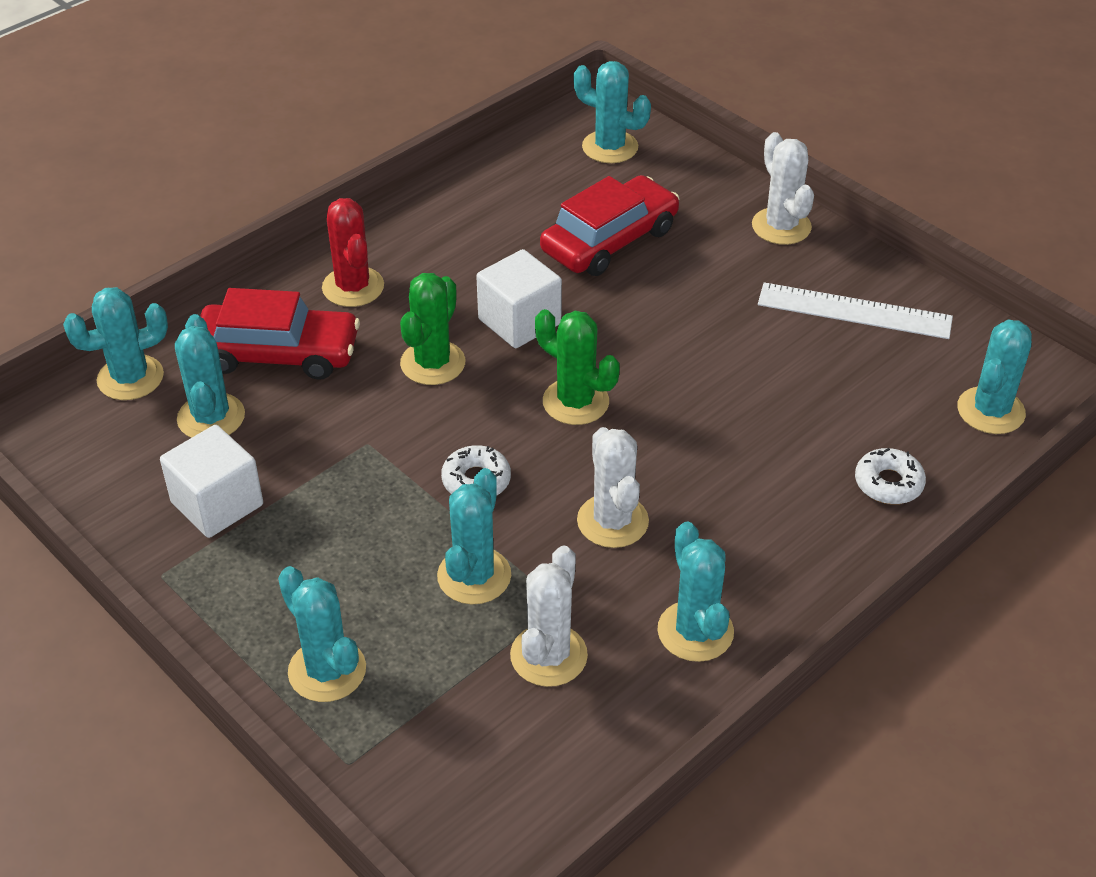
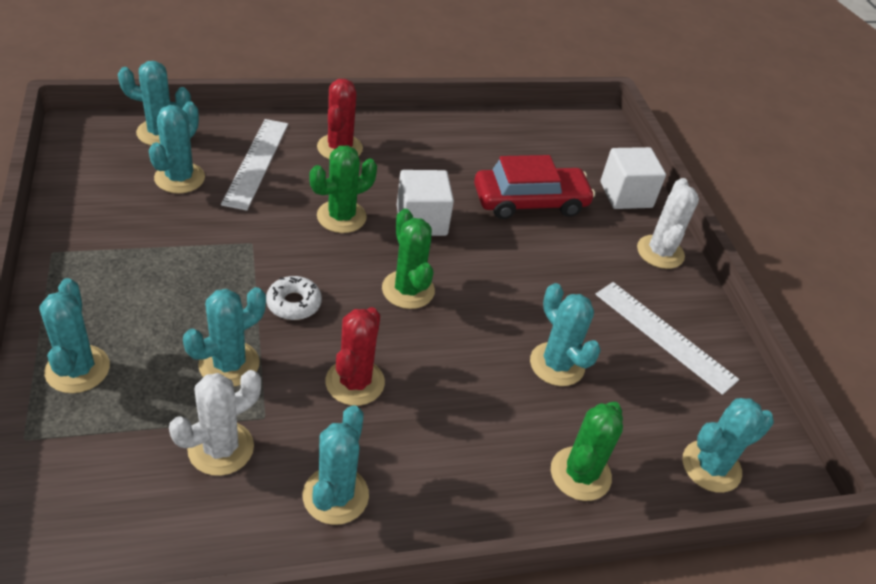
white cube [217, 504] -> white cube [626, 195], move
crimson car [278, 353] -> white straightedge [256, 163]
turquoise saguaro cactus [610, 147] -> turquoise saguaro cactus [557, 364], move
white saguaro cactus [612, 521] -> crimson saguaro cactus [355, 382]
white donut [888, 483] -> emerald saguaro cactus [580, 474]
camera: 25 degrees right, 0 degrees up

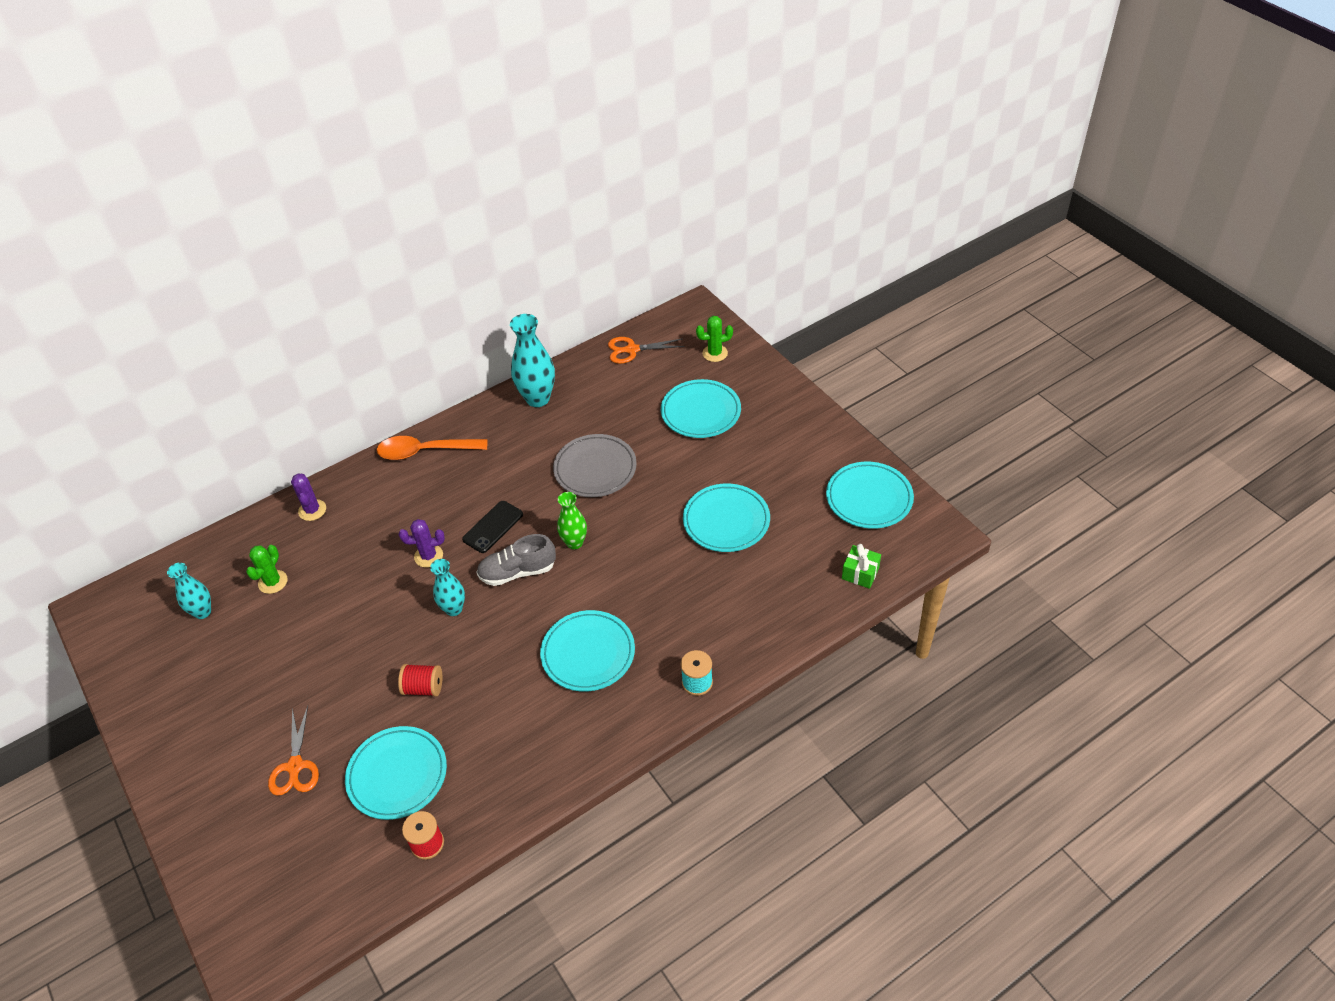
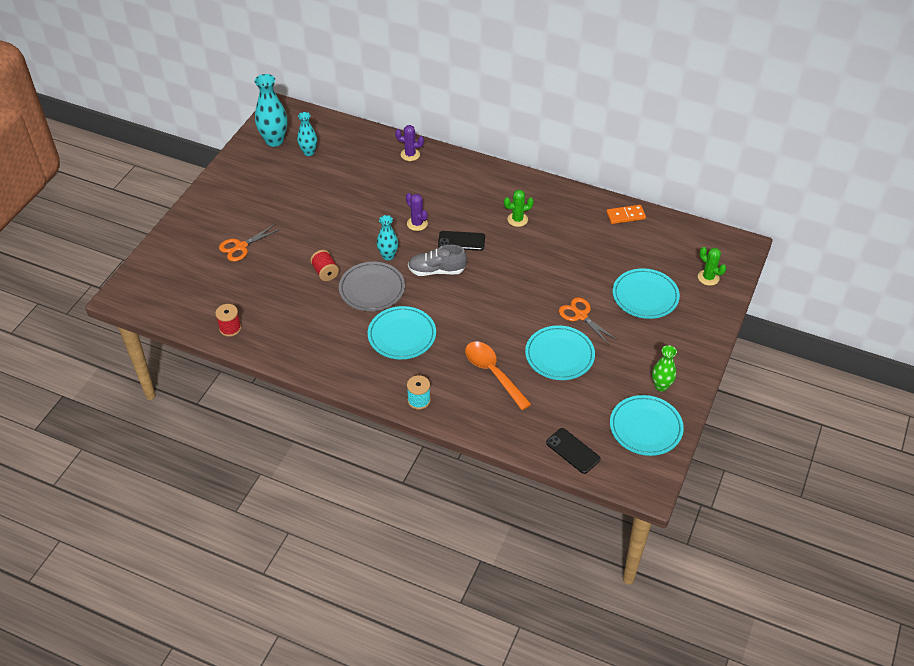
emerald saguaro cactus [273, 582] -> emerald saguaro cactus [517, 219], move
purple saguaro cactus [312, 510] -> purple saguaro cactus [410, 155], 60 degrees clockwise
turquoise dinner plate [397, 775] -> none
orange spoon [425, 451] -> orange spoon [493, 373], move
ash-grey shoe [517, 572] -> ash-grey shoe [437, 270], 45 degrees counterclockwise
turquoise vase [538, 398] -> turquoise vase [274, 141], move
ash-grey dinner plate [595, 469] -> ash-grey dinner plate [372, 289], move
emerald vase [574, 543] -> emerald vase [661, 386], move
orange shears [631, 350] -> orange shears [580, 315], move
emerald present [860, 573] -> black smartphone [573, 451]
none -> orange domino tile [625, 216]
camera: 55 degrees right, 0 degrees up

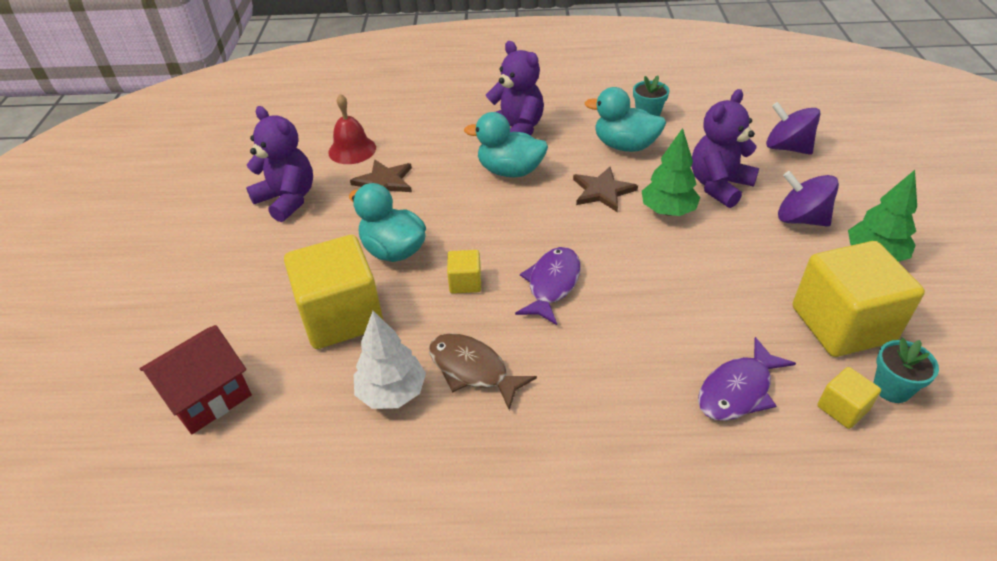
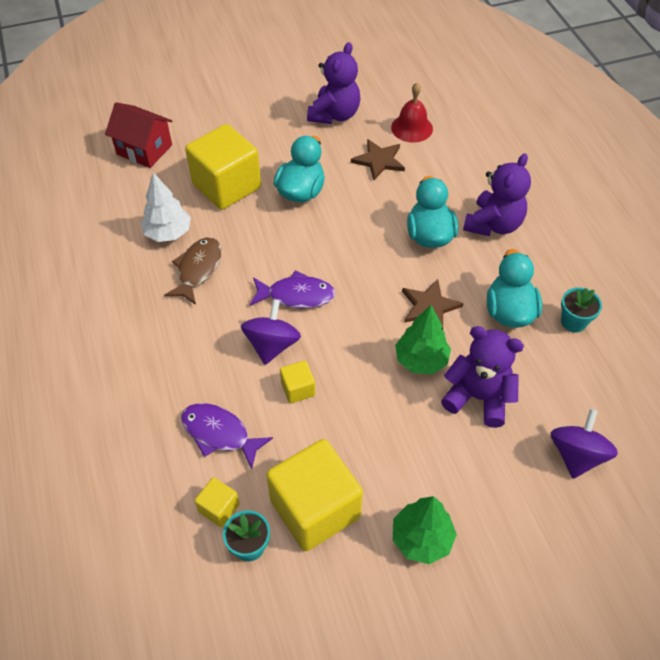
golden cube [465, 282] -> golden cube [298, 389], move
purple whirligig [800, 219] -> purple whirligig [272, 345], move
camera: 70 degrees right, 10 degrees up

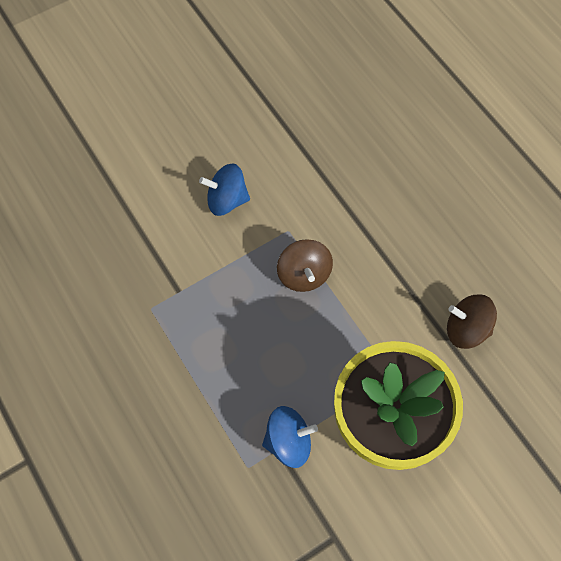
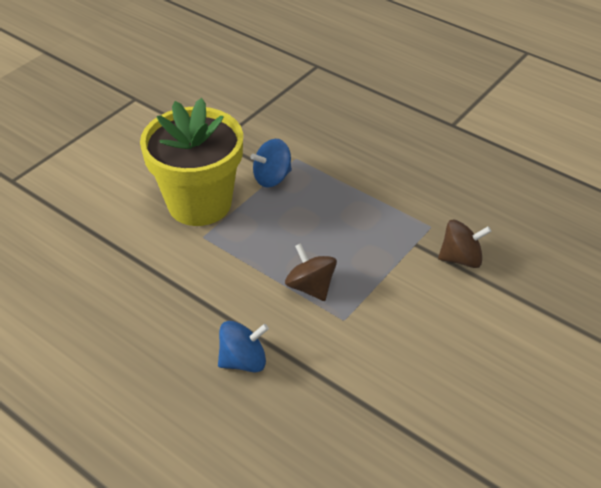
cobalt whirligig [226, 200] -> cobalt whirligig [243, 361], move
russet whirligig [466, 329] -> russet whirligig [461, 258], move
camera: 160 degrees right, 20 degrees down

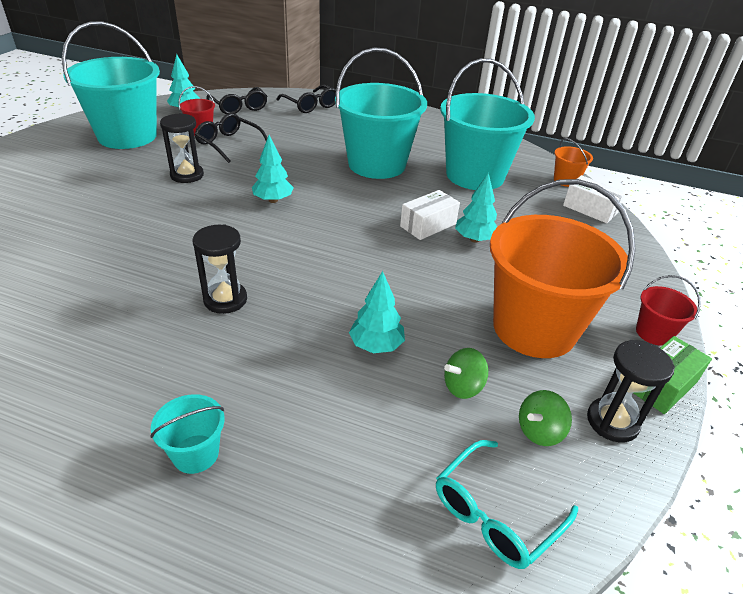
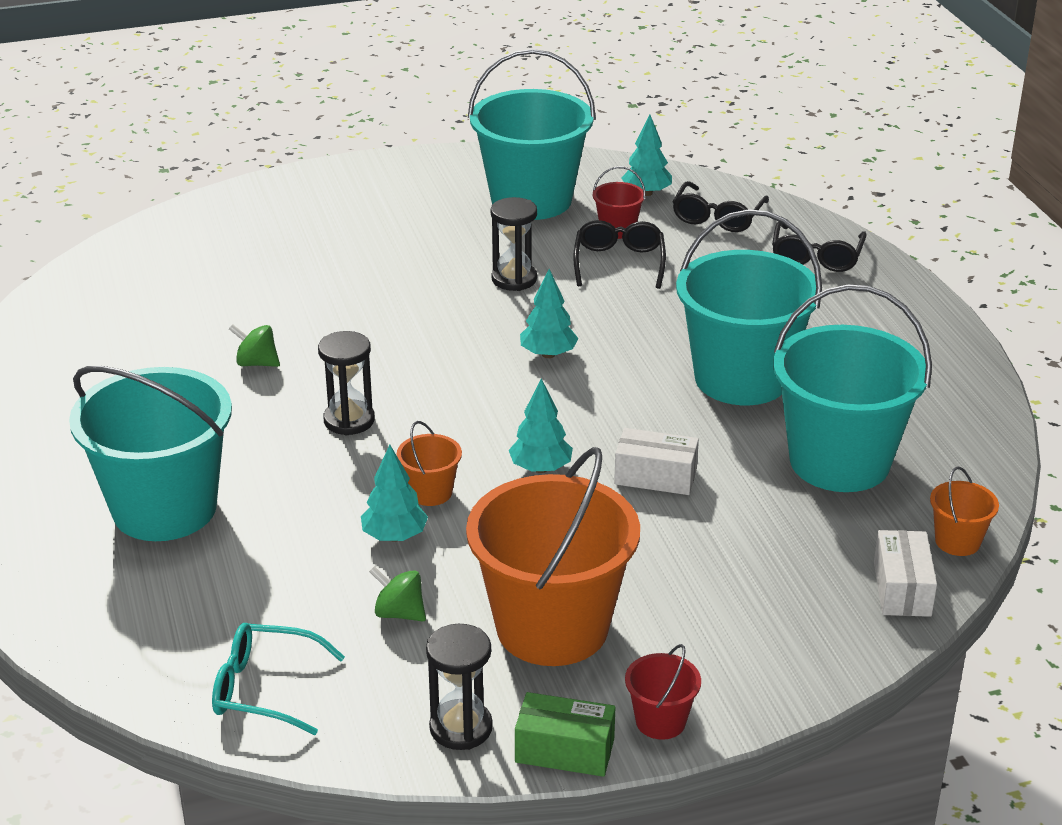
turquoise bucket [195, 454] -> turquoise bucket [164, 508], x2.37
turquoise tree [474, 239] -> turquoise tree [540, 468], move
emerald whirligig [539, 431] -> emerald whirligig [256, 363], move
none -> orange bucket [430, 492]
camera: 55 degrees right, 5 degrees down

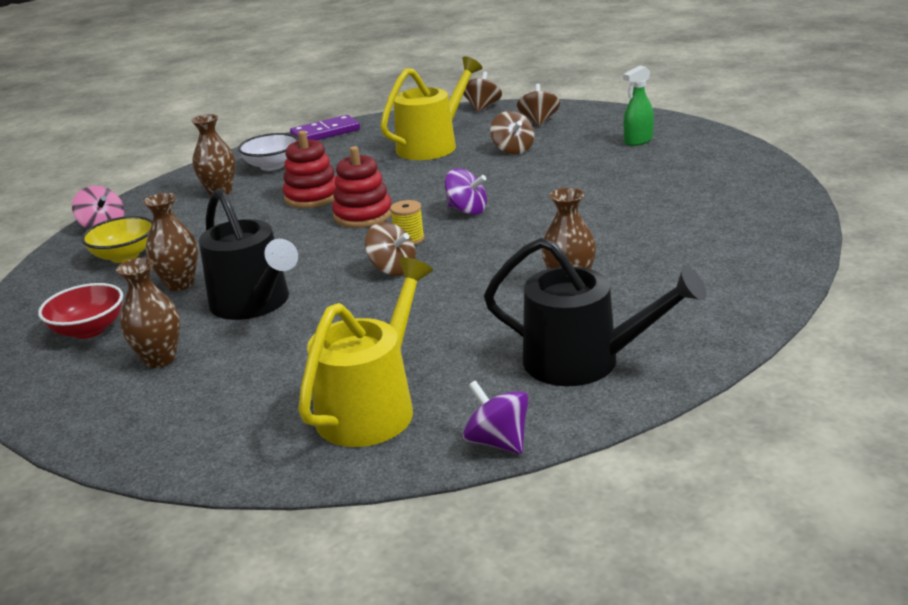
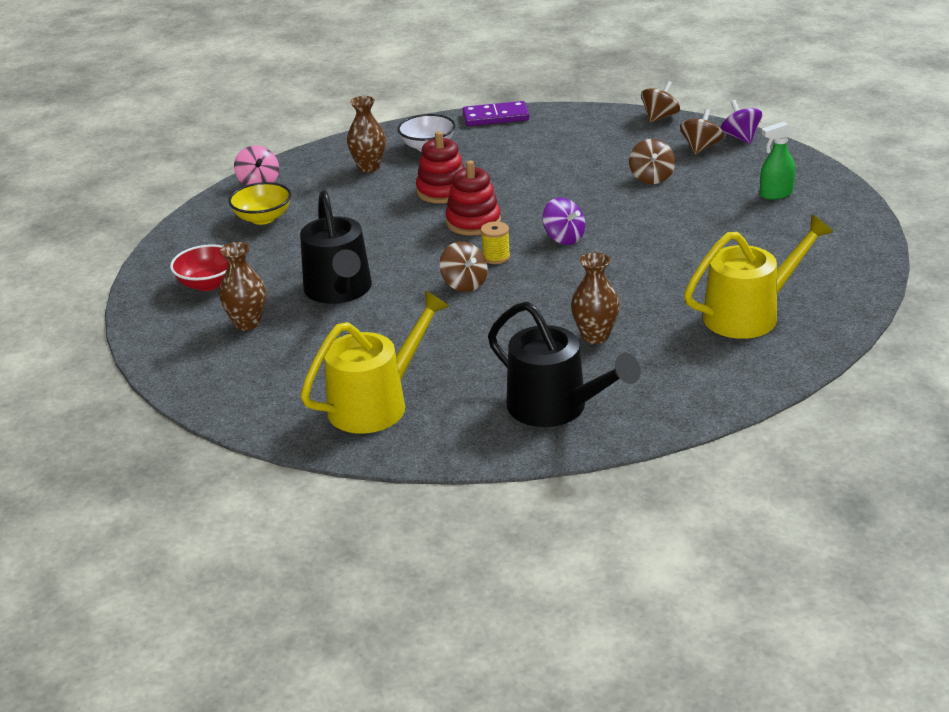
russet vase [180, 284] -> none
golden watering pot [432, 145] -> golden watering pot [749, 315], move
purple whirligig [498, 442] -> purple whirligig [740, 137], move
camera: 20 degrees right, 5 degrees up

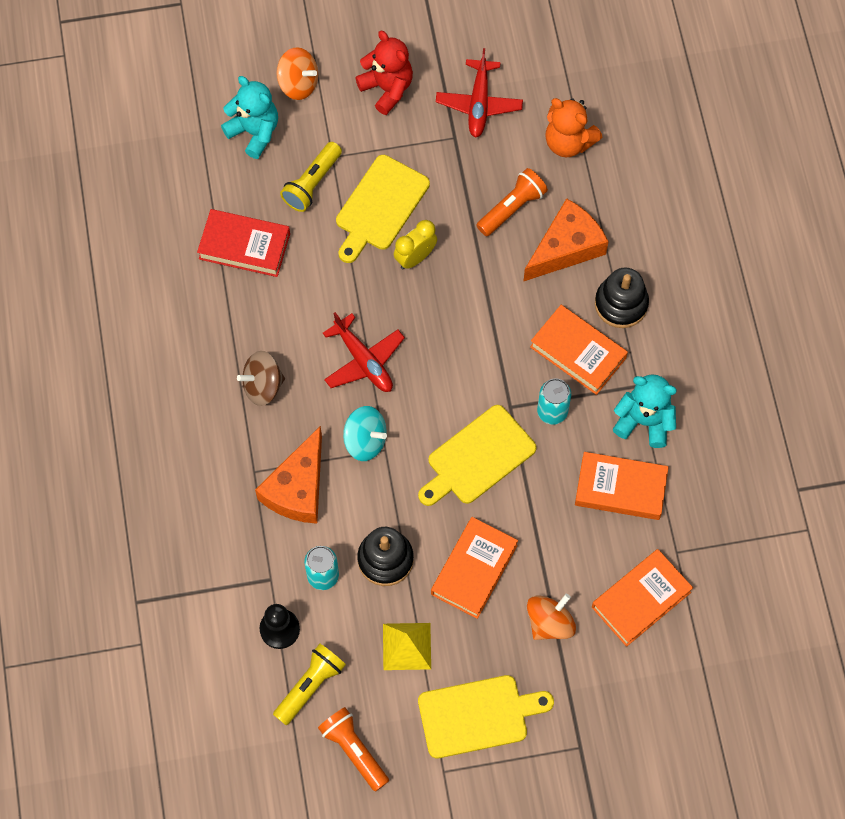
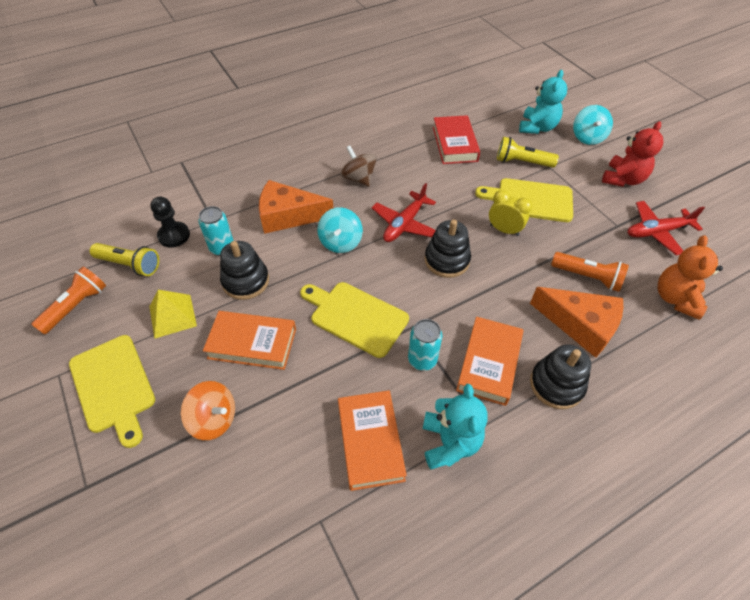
orange whirligig [298, 84] -> turquoise whirligig [587, 137]
orange hardback [641, 599] -> none
none -> black stacking rings [447, 260]
camera: 70 degrees right, 15 degrees down

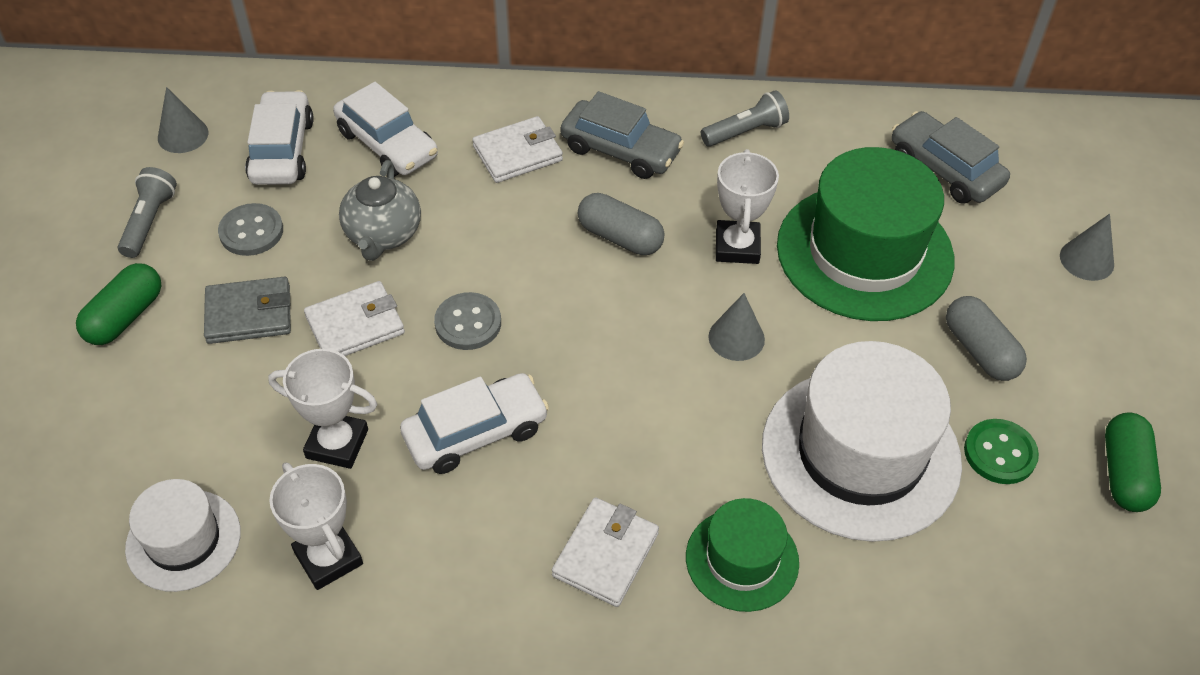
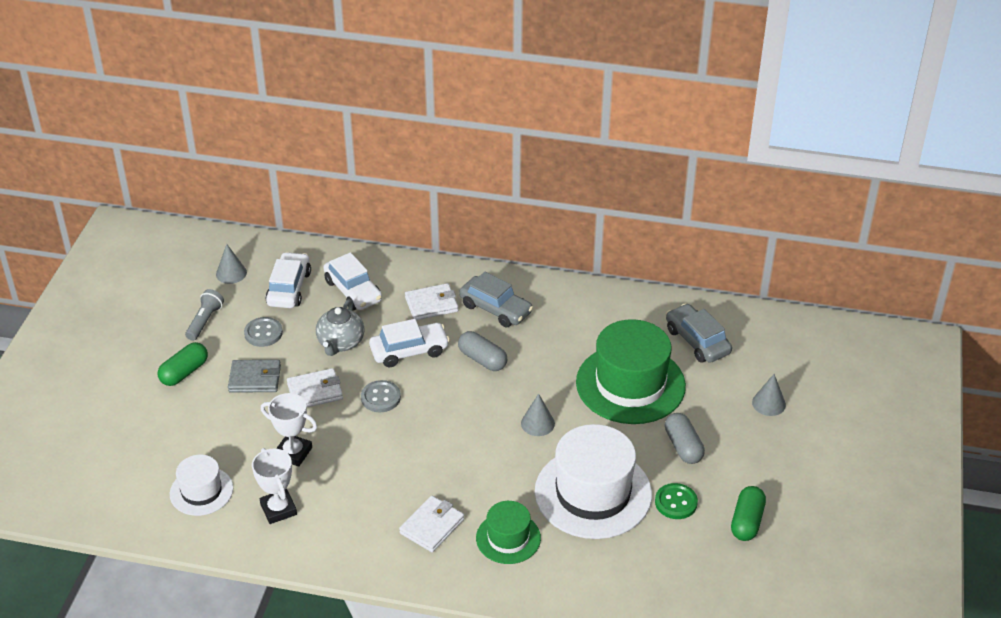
white car [475, 432] -> white car [409, 351], move
ash-grey flashlight [745, 131] -> none
white prize cup [737, 246] -> none
camera: 10 degrees right, 10 degrees down

